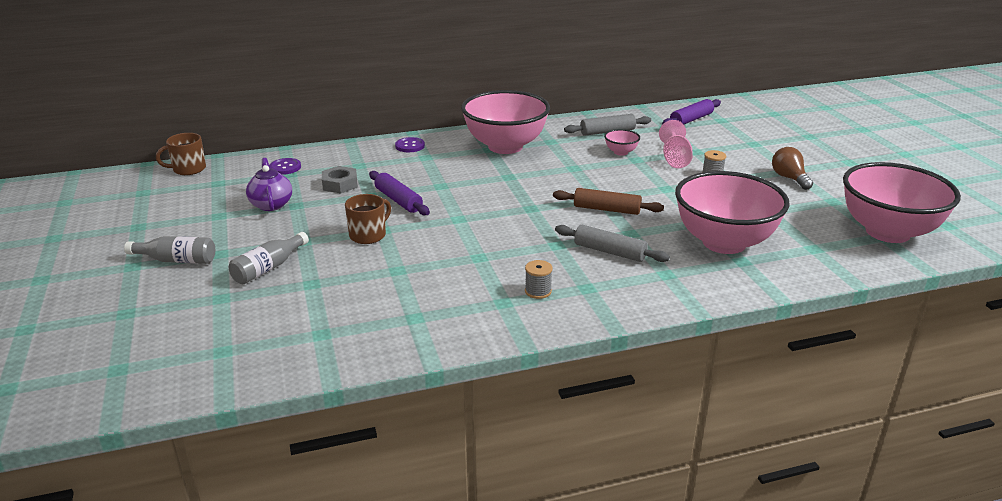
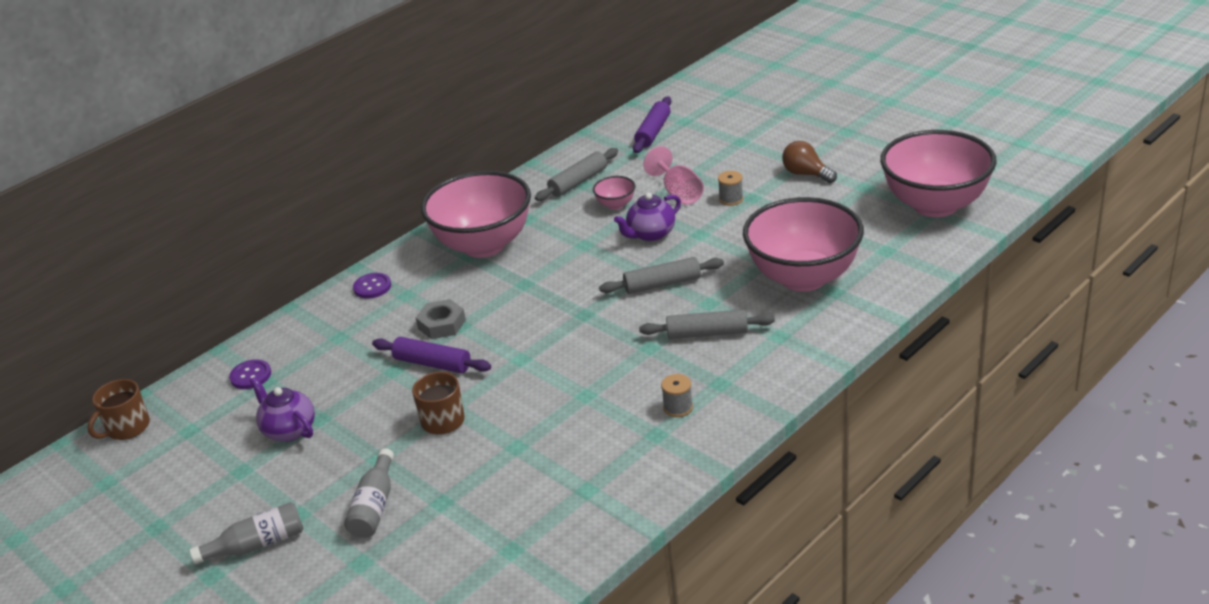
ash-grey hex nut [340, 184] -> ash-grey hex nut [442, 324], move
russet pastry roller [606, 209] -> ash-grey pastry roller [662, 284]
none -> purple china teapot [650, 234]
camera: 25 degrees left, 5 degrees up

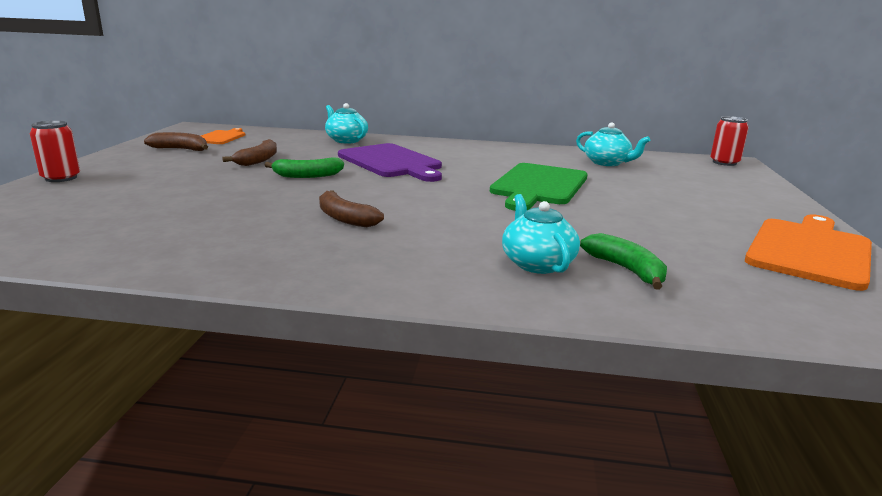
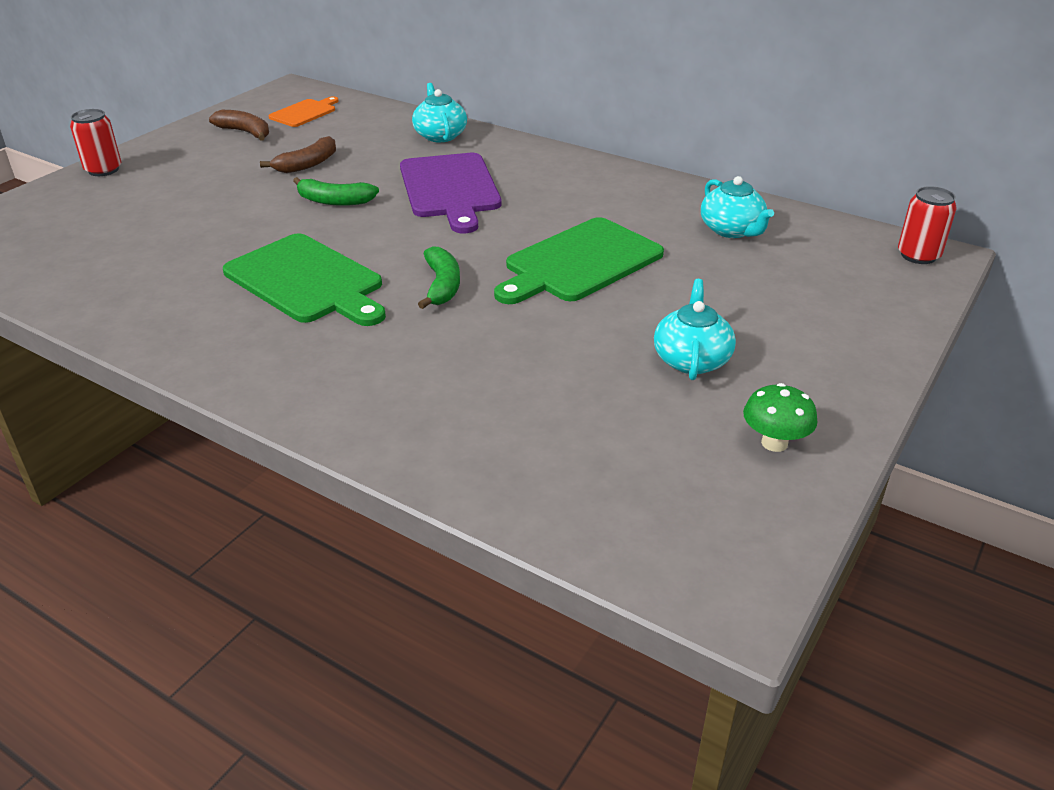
russet banana [344, 218] -> emerald cutting board [307, 281]
turquoise china teapot [537, 263] -> turquoise china teapot [691, 360], move
emerald banana [626, 270] -> emerald banana [442, 286], move
orange cutting board [810, 251] -> emerald toadstool [774, 443]
camera: 25 degrees right, 15 degrees up

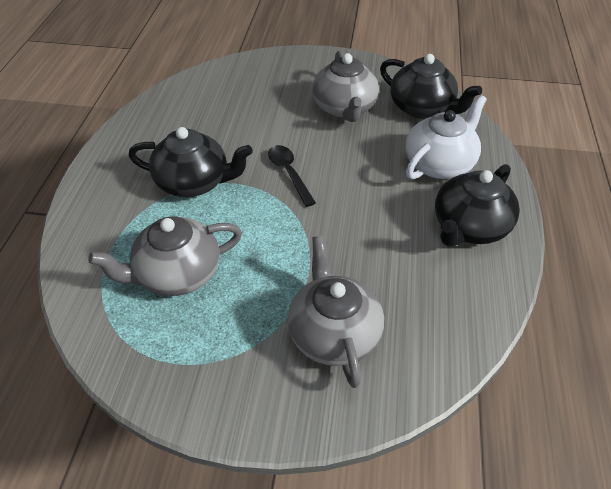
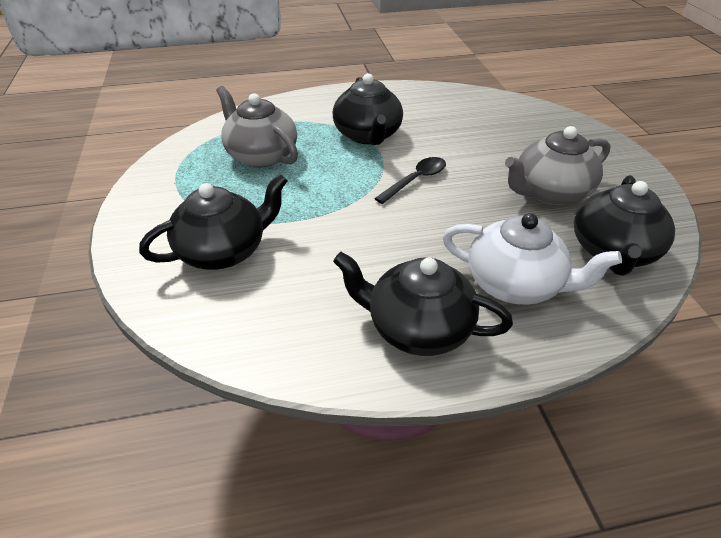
ash-grey china teapot [333, 333] -> black china teapot [224, 251]
camera: 70 degrees right, 5 degrees down

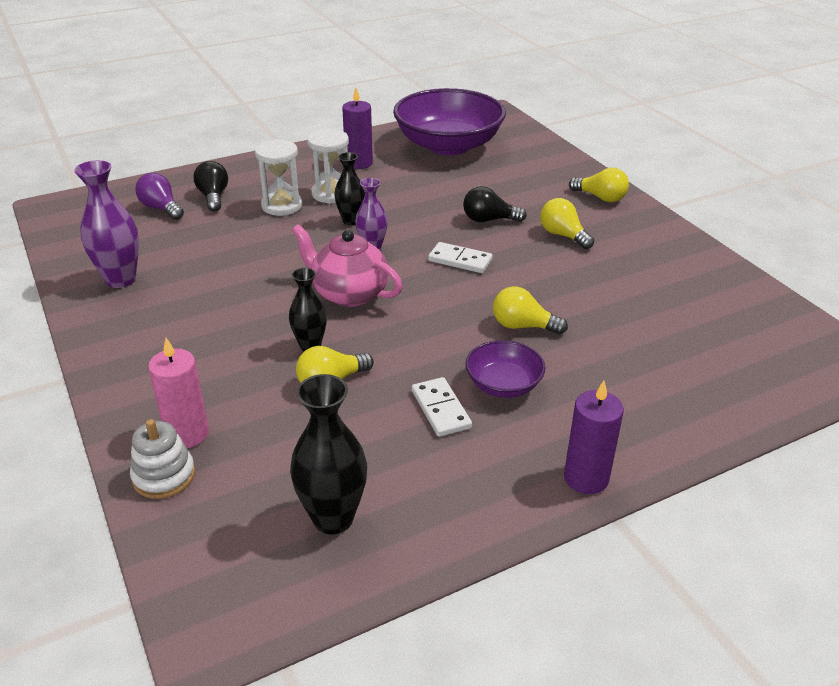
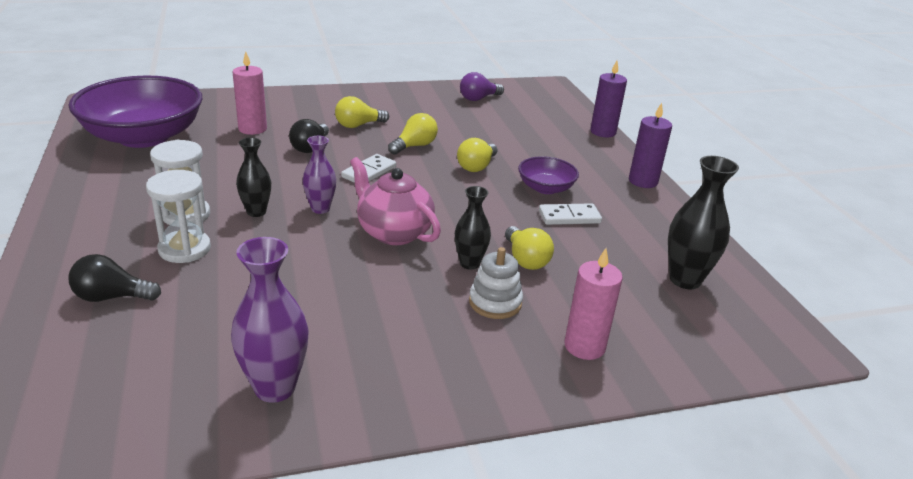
white stacking rings [164, 476] -> white stacking rings [495, 302], move
purple bulb [161, 208] -> purple bulb [478, 98], move
pink china teapot [349, 294] -> pink china teapot [393, 232], 90 degrees clockwise
purple candle [359, 163] -> purple candle [603, 132], move
golden bulb [600, 197] -> golden bulb [414, 146], move
none -> pink candle [252, 129]
camera: 80 degrees left, 5 degrees down

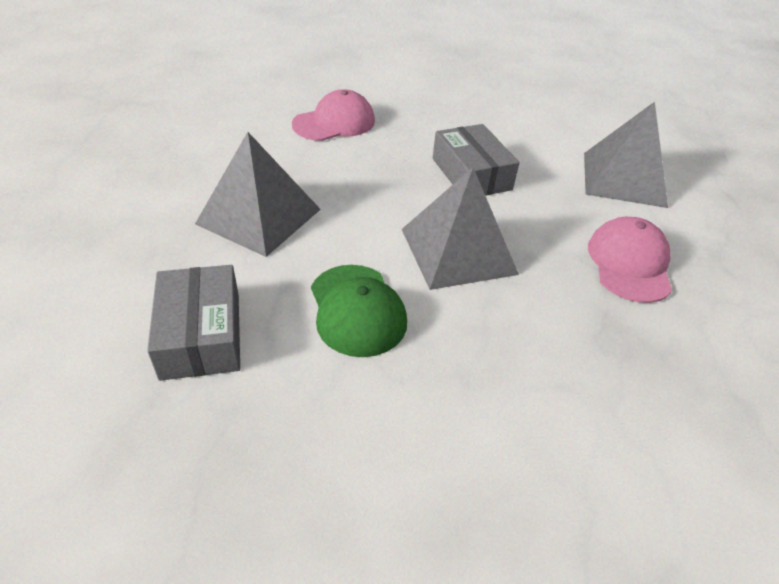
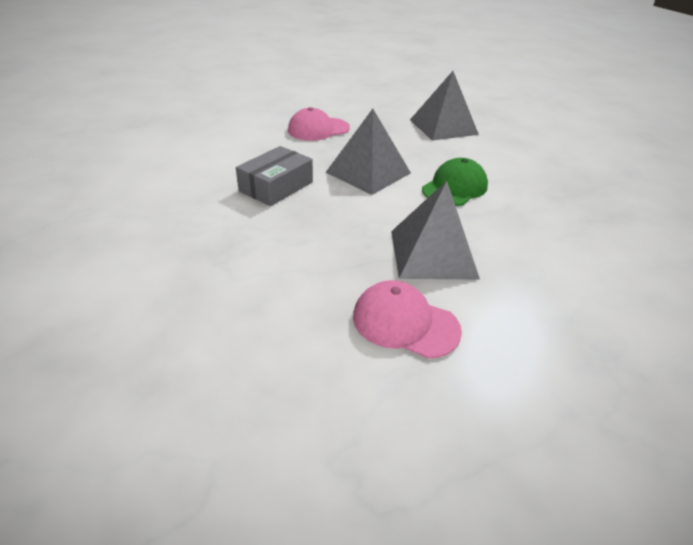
ash-grey parcel [201, 335] -> none
pink baseball cap [334, 123] -> pink baseball cap [405, 323], move
ash-grey solid pyramid [623, 179] -> ash-grey solid pyramid [443, 127], move
camera: 120 degrees left, 5 degrees down

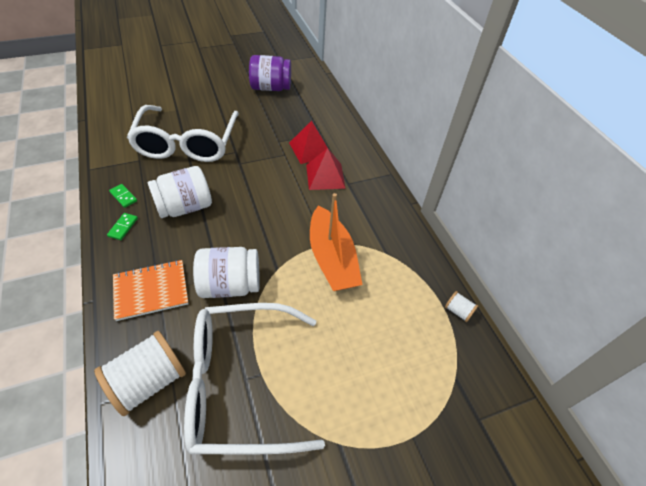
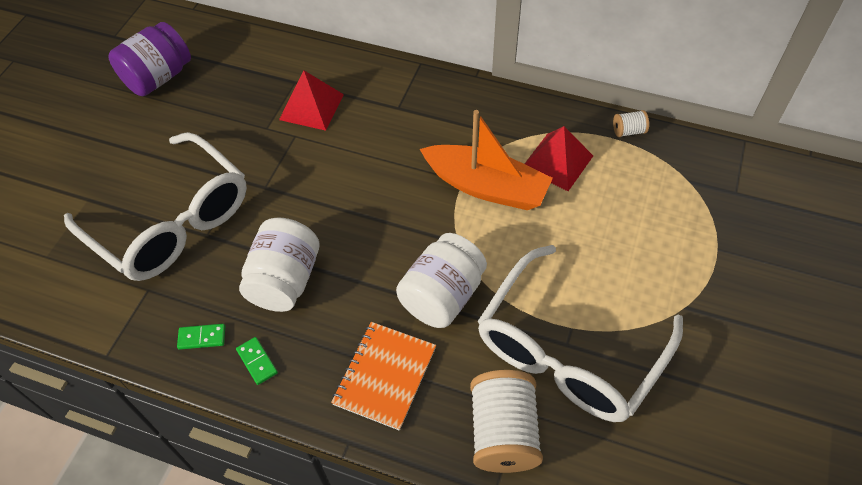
crimson solid pyramid [325, 176] -> crimson solid pyramid [557, 161], move
camera: 45 degrees left, 5 degrees up

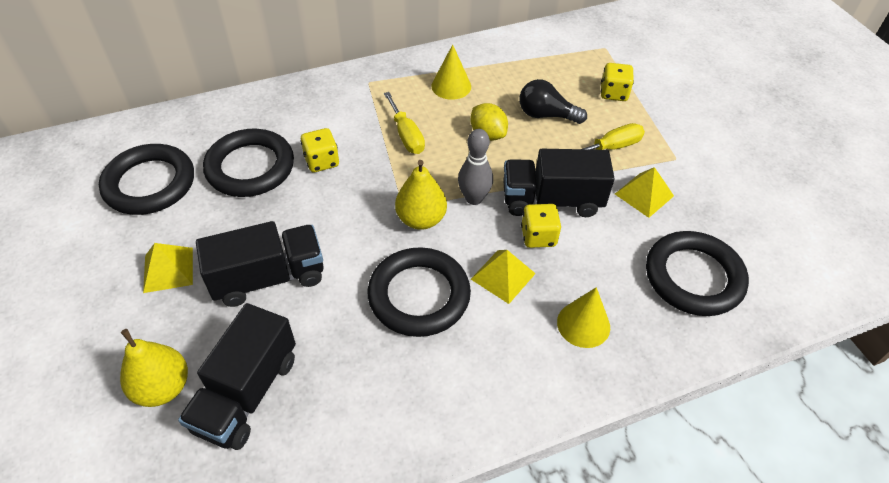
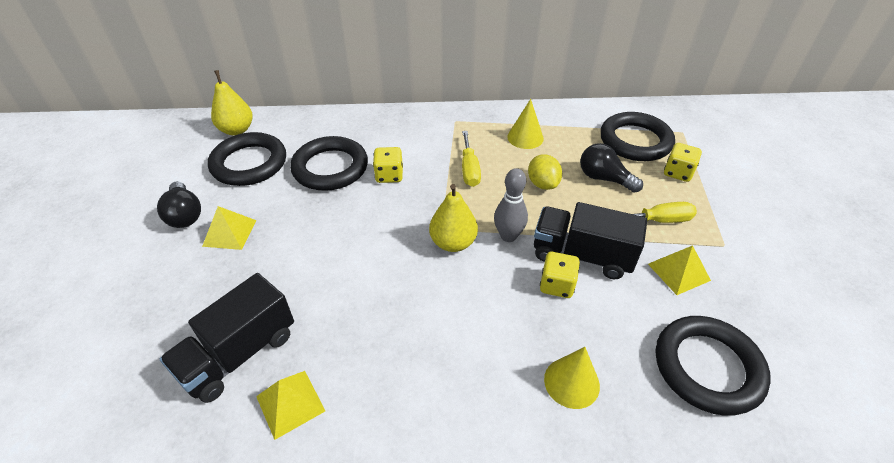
golden pear [163, 387] -> golden pear [237, 130], move
black lorry [268, 278] -> none
black torus [419, 295] -> black torus [635, 141], move
golden solid pyramid [503, 276] -> golden solid pyramid [290, 403], move
none -> black bulb [185, 215]
camera: 20 degrees right, 5 degrees down

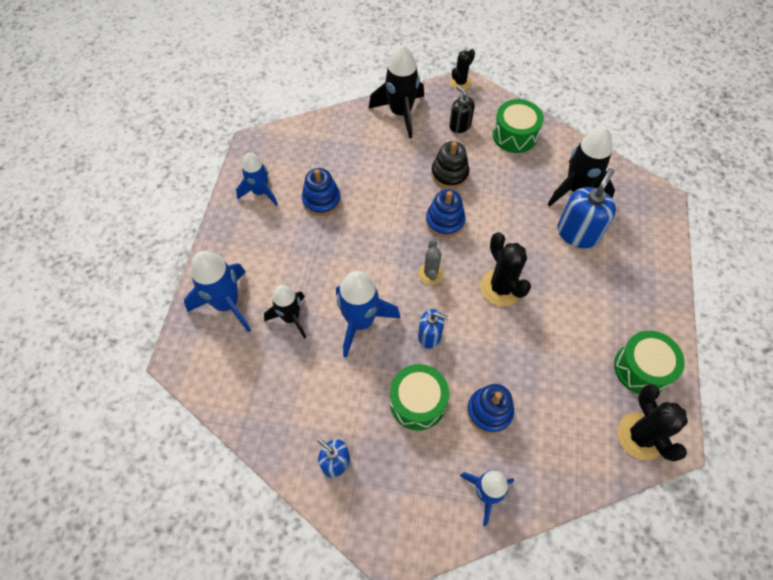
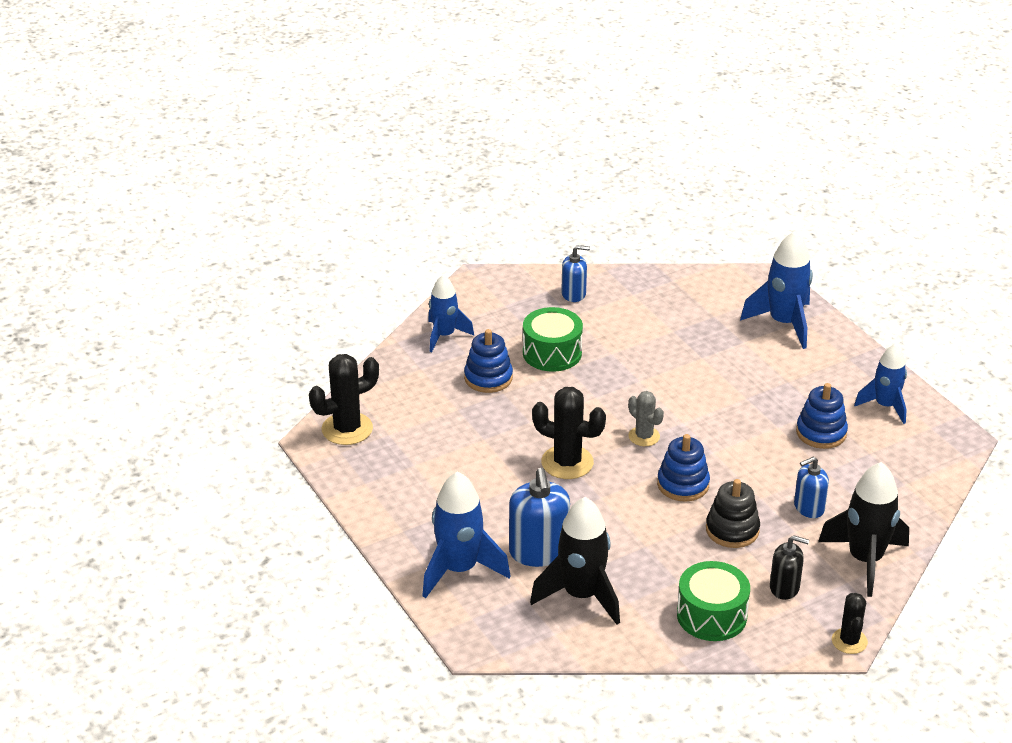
black spaceship [291, 318] -> none
cobalt spaceship [360, 322] -> cobalt spaceship [459, 570], move
cobalt soap pump [429, 336] -> cobalt soap pump [809, 507], move
emerald toy drum [641, 368] -> none
black saguaro cactus [640, 436] -> black saguaro cactus [347, 429], 60 degrees counterclockwise
camera: 140 degrees right, 25 degrees down

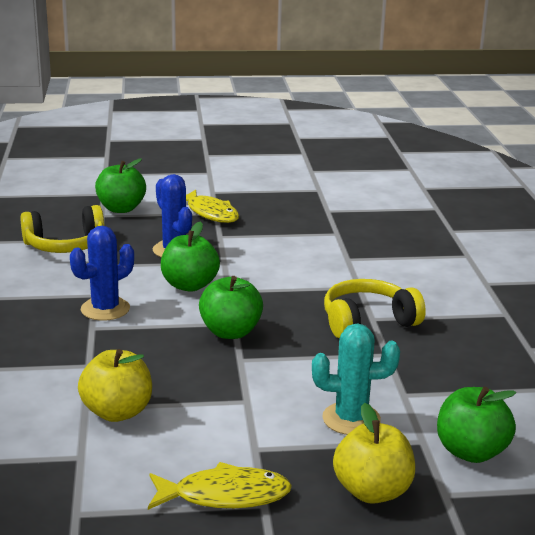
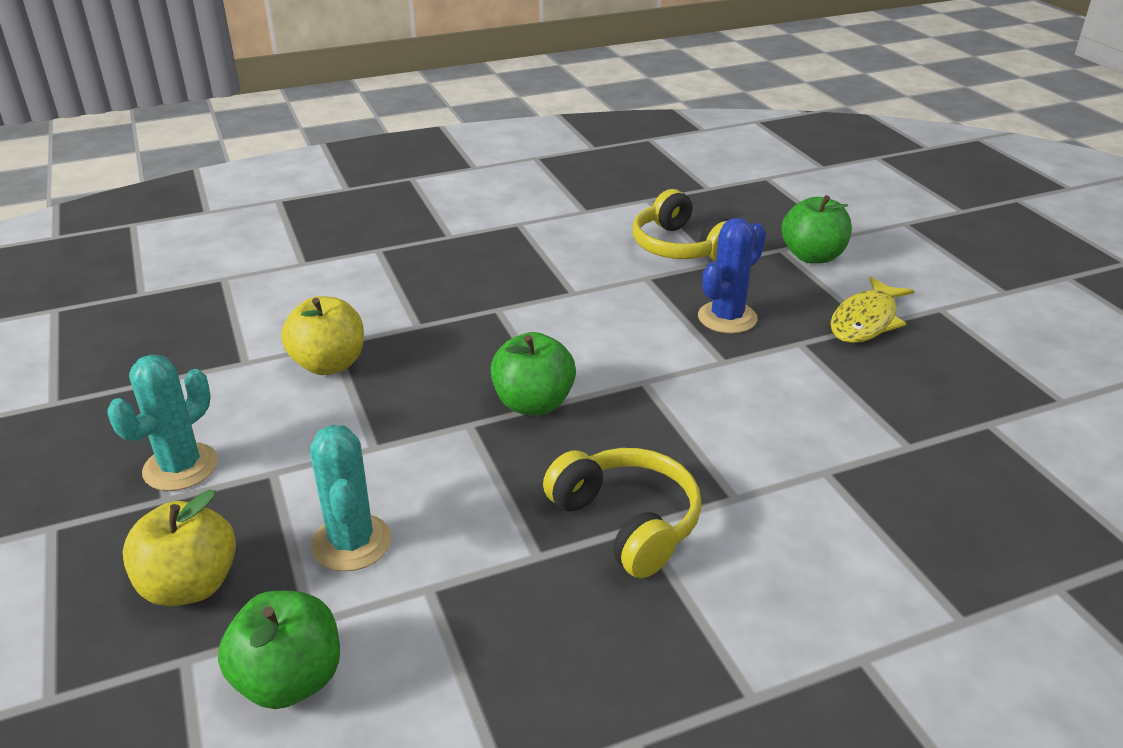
cobalt saguaro cactus [105, 309] -> none
golden fish [225, 495] -> turquoise saguaro cactus [180, 467]
emerald toy apple [189, 285] -> none
camera: 75 degrees right, 10 degrees up

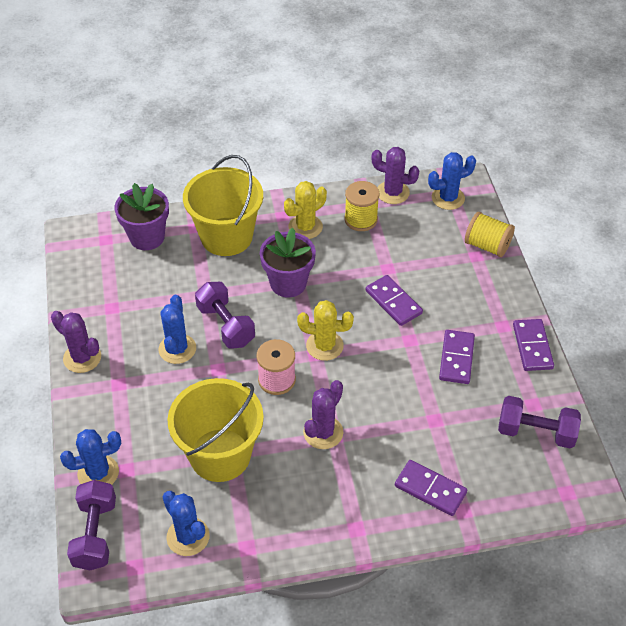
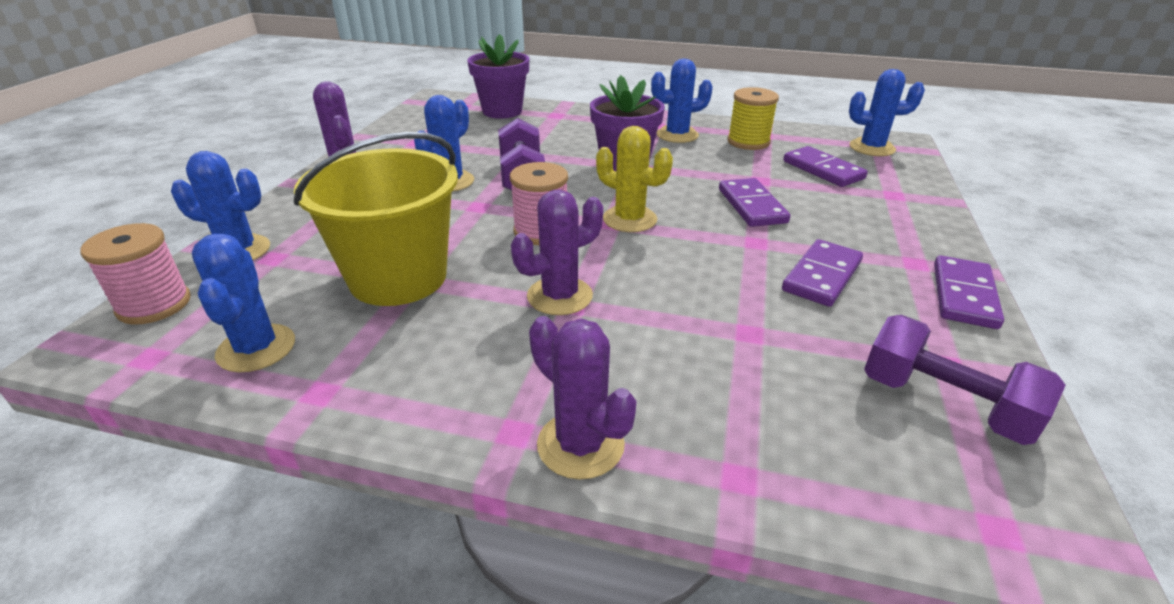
purple hand weight [95, 534] -> pink reel of thread [154, 305]
golden bucket [226, 236] -> none
golden saguaro cactus [305, 227] -> cobalt saguaro cactus [677, 135]
purple saguaro cactus [392, 192] -> purple saguaro cactus [580, 445], move
purple domino tile [430, 489] -> purple domino tile [822, 170], move
golden reel of thread [487, 246] -> none
camera: 25 degrees right, 15 degrees down

